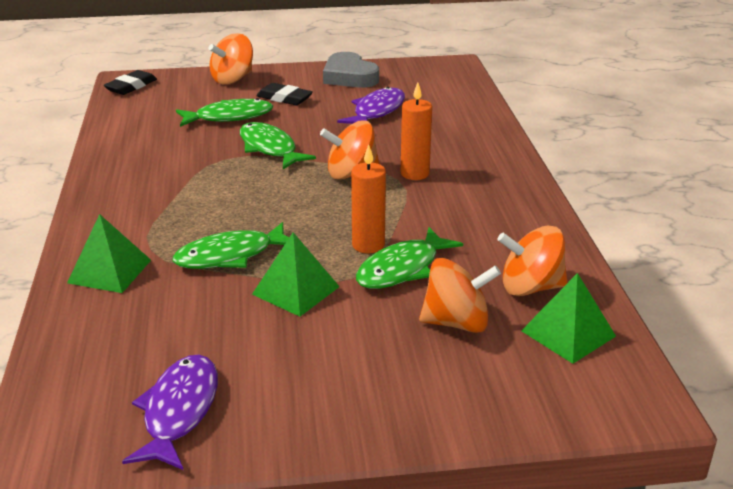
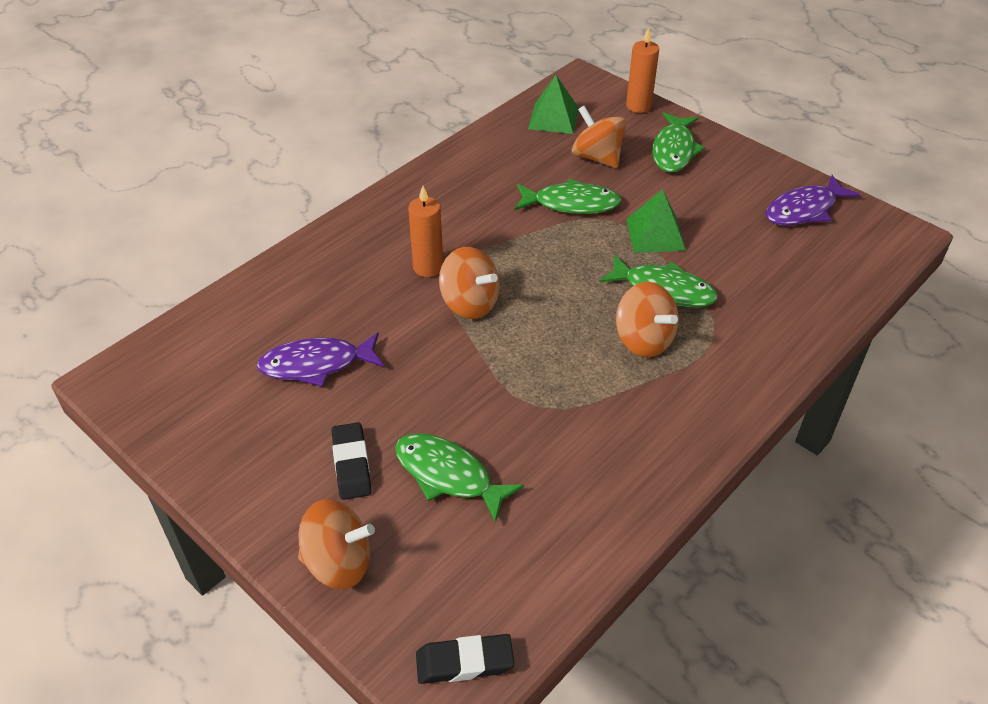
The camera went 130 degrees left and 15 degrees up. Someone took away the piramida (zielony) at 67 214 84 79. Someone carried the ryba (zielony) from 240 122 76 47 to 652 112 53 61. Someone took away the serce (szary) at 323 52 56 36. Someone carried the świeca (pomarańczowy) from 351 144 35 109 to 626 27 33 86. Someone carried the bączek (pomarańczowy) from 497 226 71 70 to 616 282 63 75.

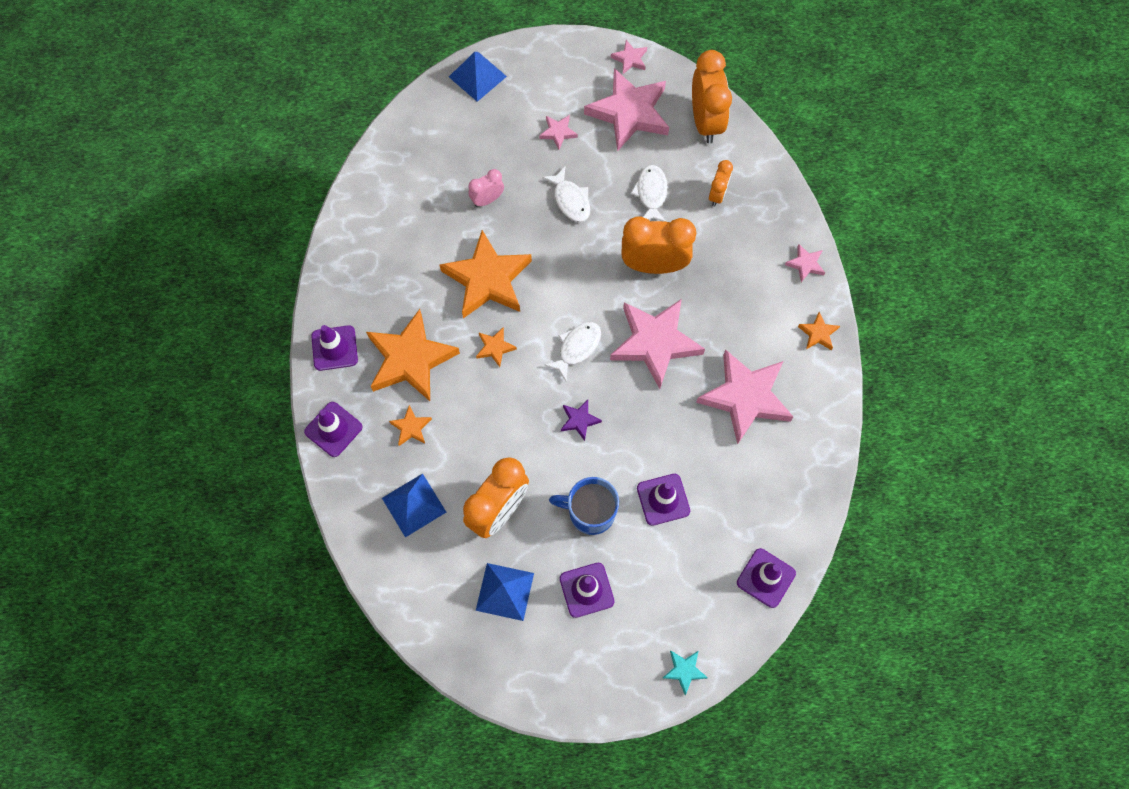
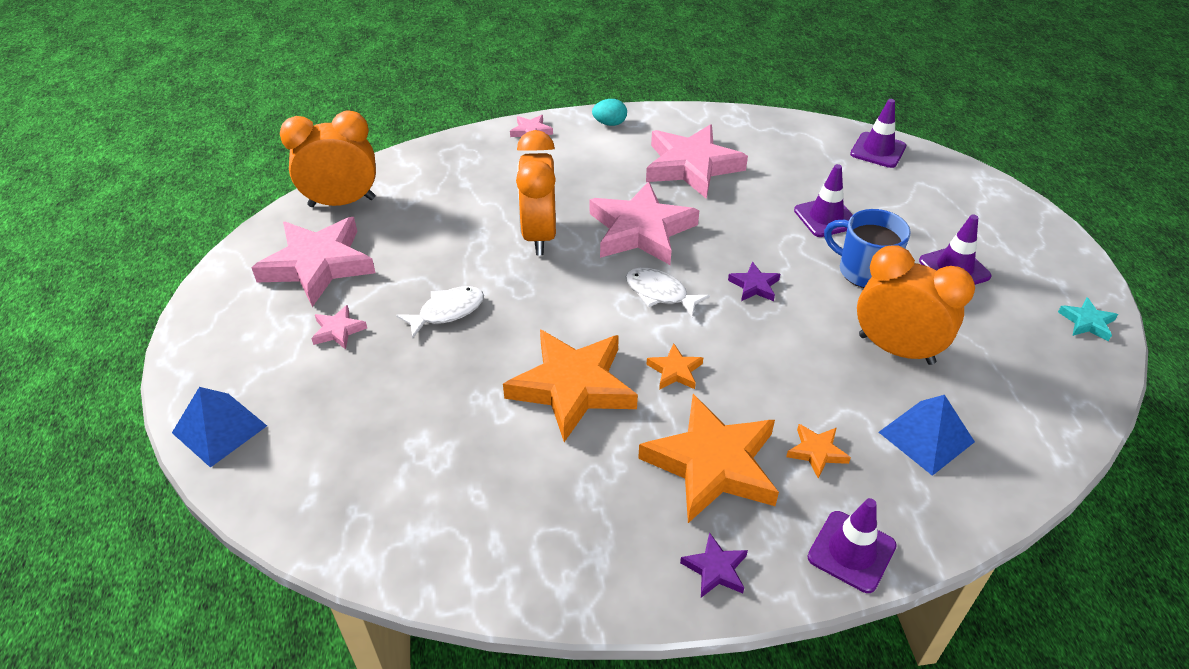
The camera went 95 degrees left and 25 degrees down. Someone swapped the pachołek (fioletowy) at 311 325 47 46 for the gwiazda (fioletowy) at 680 532 68 66. Someone took away the budzik (różowy) at 468 169 36 38. Someone took away the piramida (niebieski) at 476 563 58 58. Someone rotated the kubek (niebieski) at 549 477 70 58 by 120 degrees clockwise. Someone took away the gwiazda (różowy) at 611 40 36 34. Someone took away the ryba (biały) at 631 165 37 57. Someone carried the gwiazda (turkusowy) from 663 651 45 44 to 1058 297 60 44. Someone took away the budzik (pomarańczowy) at 709 160 24 47. Someone swapped the gwiazda (pomarańczowy) at 798 312 42 39 for the jajko (turkusowy) at 592 99 35 27.

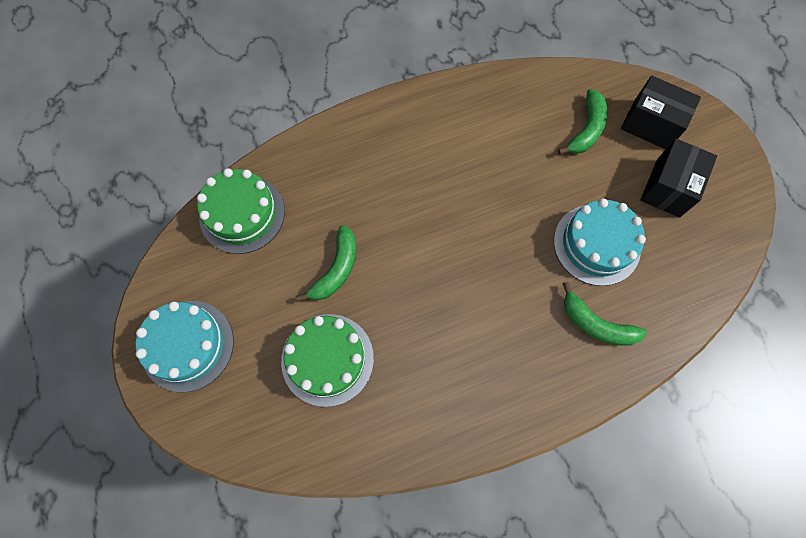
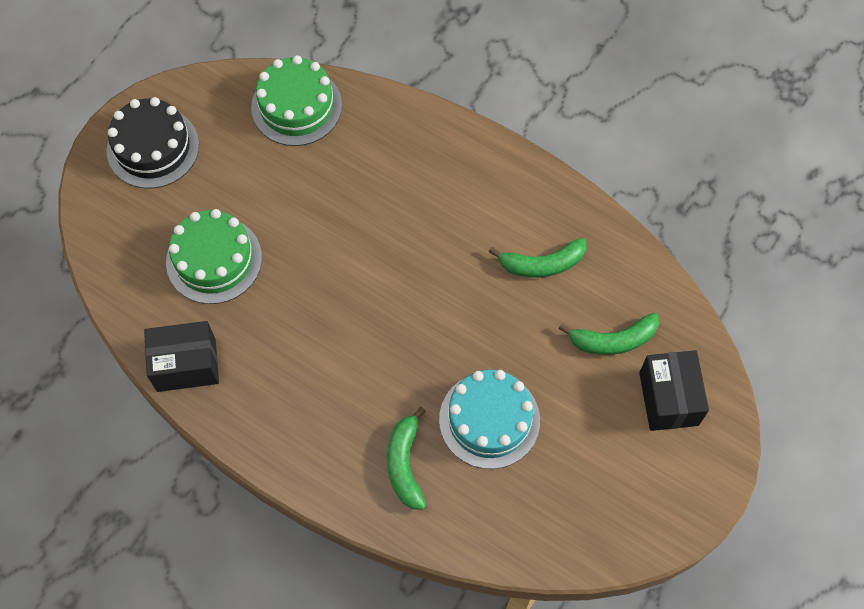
The camera went 55 degrees right and 5 degrees down. Someone repainted the tort (turkusowy) at 136 301 98 91, which became the tort (czarny) at 106 97 93 92. Someone carried the banan (zielony) from 296 225 60 77 to 489 237 98 41. Someone carried the pudełko (czarny) from 640 139 77 79 to 144 321 75 71.

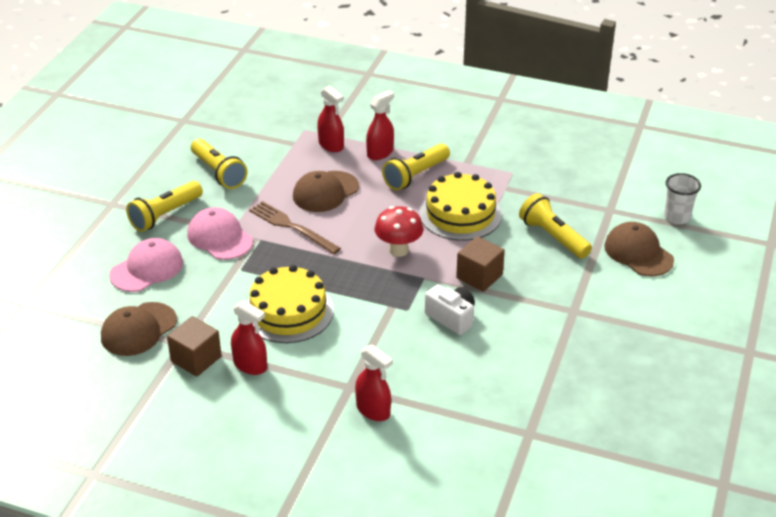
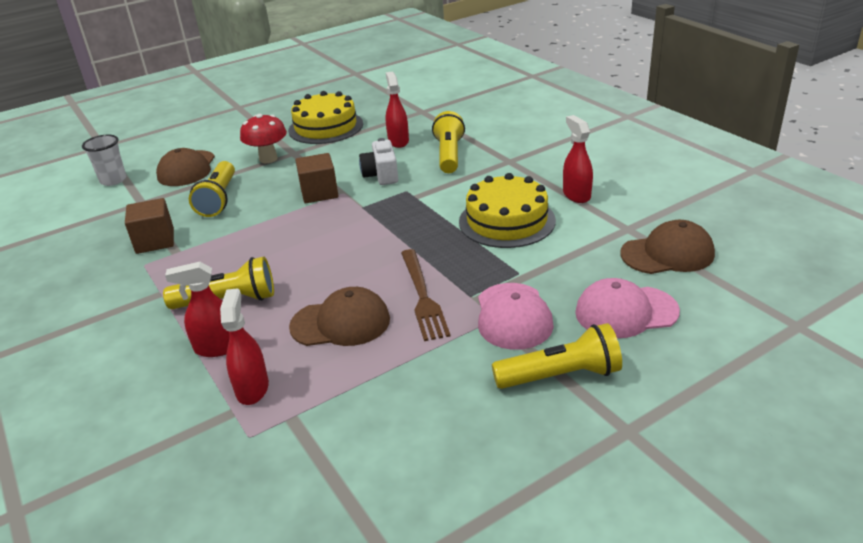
The camera went 140 degrees left and 5 degrees down. Someone carried the sześcian (brązowy) from 167 316 55 61 to 125 198 49 56. Someone carried the latarka (żółty) from 191 139 56 50 to 432 111 33 62. Someone carried the spryskiwacz (czerwony) from 355 344 38 77 to 385 71 24 77. Someone carried the grzyb (czerwony) from 375 206 48 51 to 240 114 47 49. Someone carried the tort (żółty) from 419 172 83 69 to 288 91 75 53.

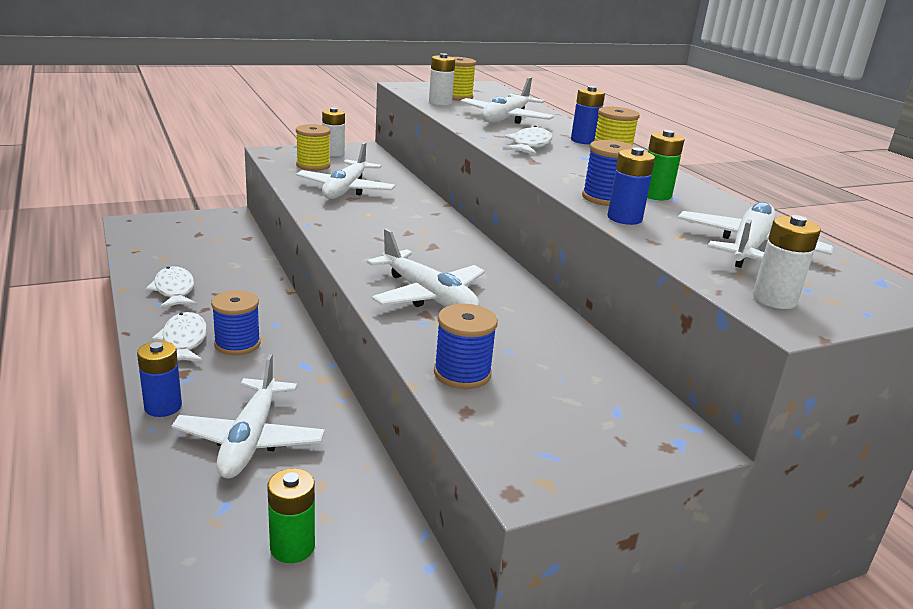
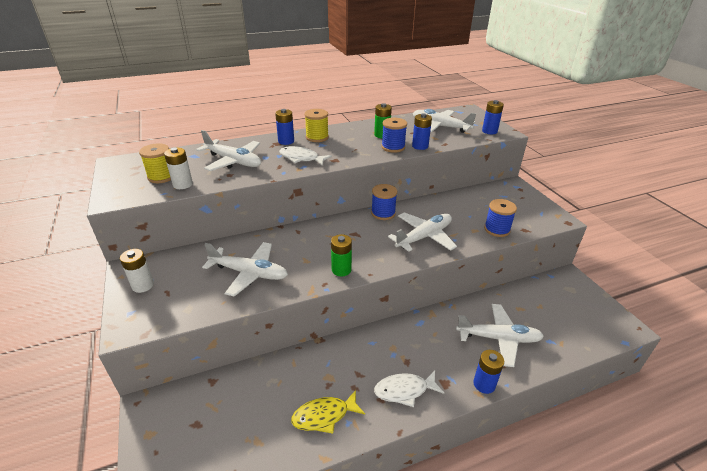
The camera went 85 degrees left and 10 degrees up. Someone repainted the ryba (biały) at 146 266 51 43, which became the ryba (żółty) at 291 390 74 43. Someone carried the szpulka (niebieski) from 211 290 50 65 to 371 184 26 36. Someone carried the bateria (zielony) from 267 468 48 95 to 331 234 21 42. Someone took away the szpulka (żółty) at 296 124 35 47. Someone repainted the bateria (biały) at 753 215 68 94, which became the bateria (niebieski) at 482 100 22 34.

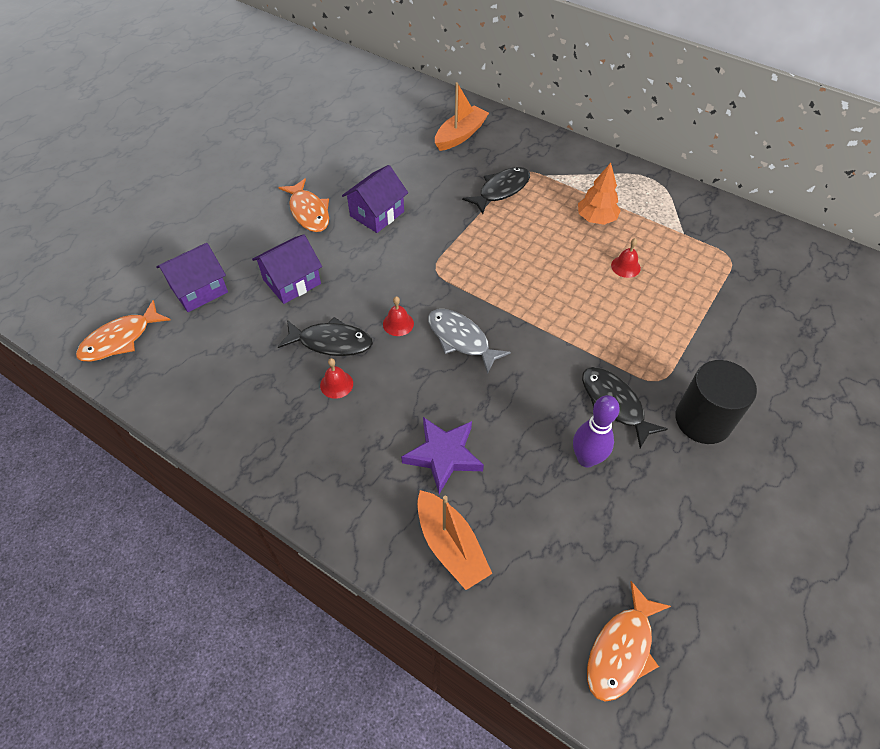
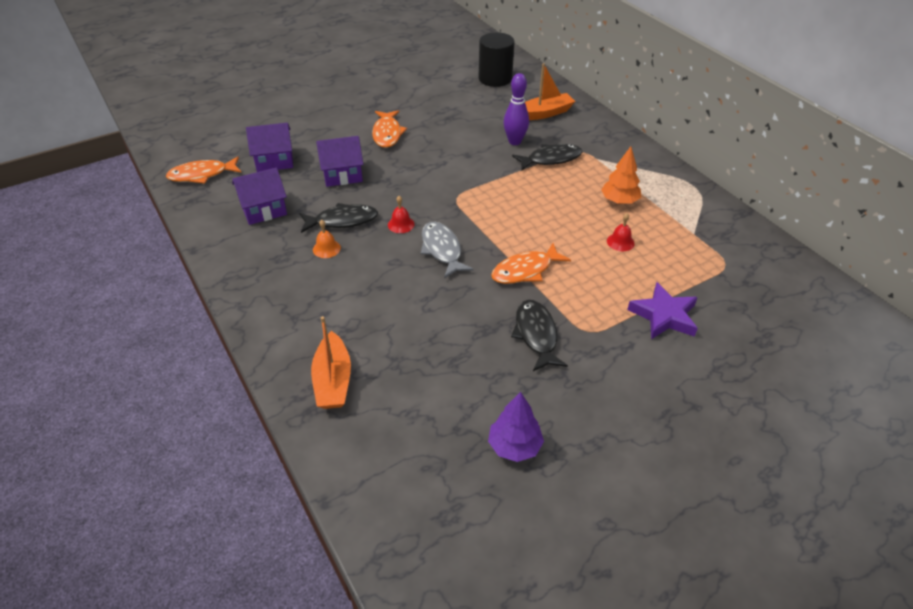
The camera went 25 degrees right and 10 degrees down. Someone rotated the ryba (czarny) at 278 317 95 39 by 45 degrees counterclockwise. Someone repainted the dzwonek (czerwony) at 320 358 33 41, which became the dzwonek (pomarańczowy) at 313 220 28 38. Someone carried the domek (fioletowy) from 342 165 66 68 to 232 168 55 57. Someone carried the gwiazda (fioletowy) from 401 417 83 77 to 627 282 71 57. Someone carried the kręgiel (fioletowy) from 573 395 47 72 to 504 73 25 72. Someone carried the ryba (pomarańczowy) from 587 581 84 121 to 491 243 80 41. Someone carried the walec (czarny) from 675 360 82 84 to 479 32 36 55. Someone put down the drzewko (fioletowy) at 488 392 56 70.

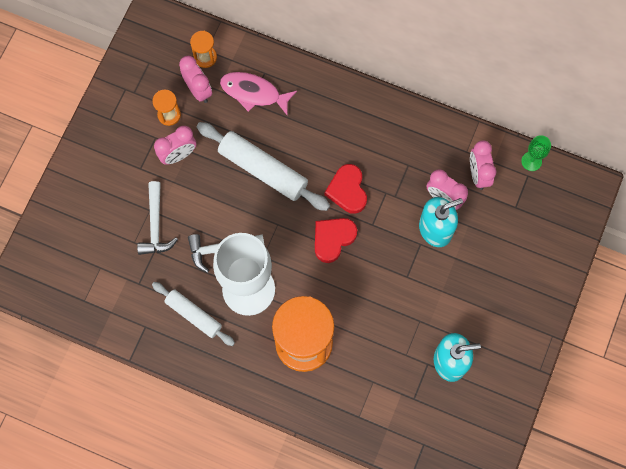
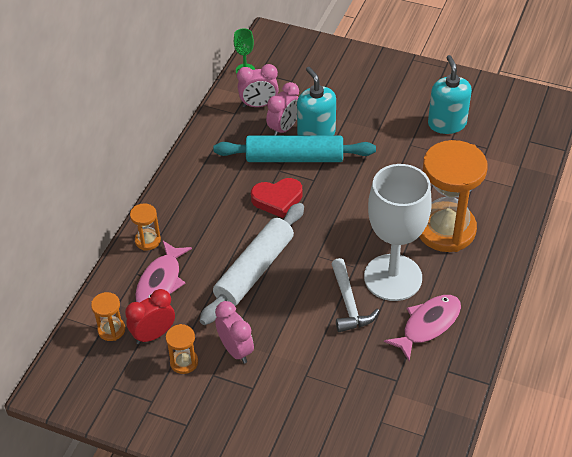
The camera went 90 degrees left and 25 degrees down. Someone took away the młotek (biały) at 137 181 41 74. Someone swapped the wałek do ciasta (biały) at 152 282 83 64 for the ryba (różowy) at 384 295 77 66. Someone repainted the budzik (różowy) at 179 56 33 47, which became the budzik (czerwony) at 125 289 50 55. Someone took away the serce (czerwony) at 315 218 42 45. Someone put down the klepsydra (pomarańczowy) at 130 203 31 47. Someone put down the wałek do ciasta (turkusowy) at 213 135 163 27.

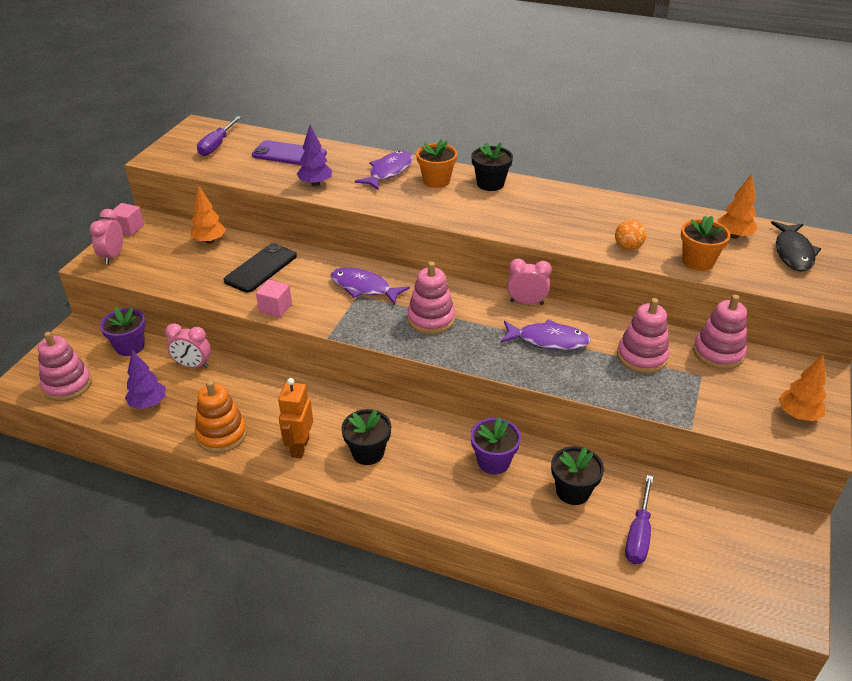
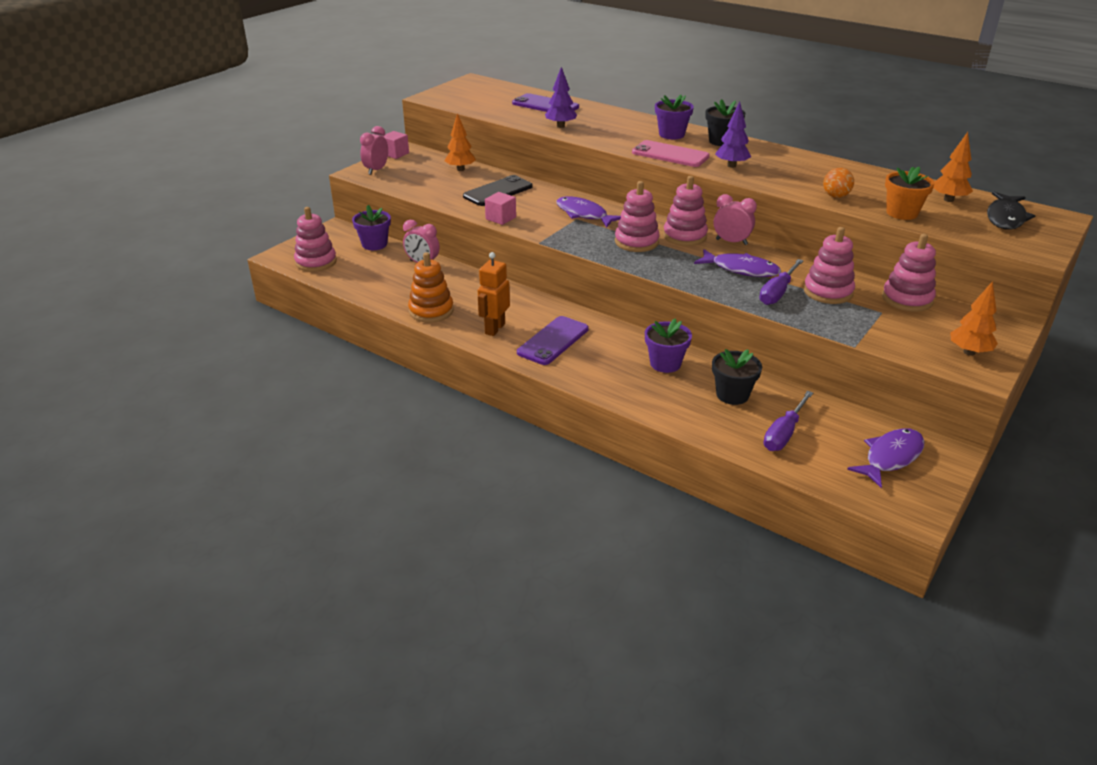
The camera went 15 degrees right and 5 degrees down. Someone carried the drzewko (fioletowy) from 125 350 41 59 to 715 102 36 66. Someone carried the śrubokręt (fioletowy) from 197 116 44 40 to 759 259 45 46. Someone swapped the doniczka (czarny) at 341 409 50 56 for the telefon (fioletowy) at 517 316 72 49. Someone carried the ryba (fioletowy) from 355 151 58 39 to 847 428 77 60. Someone repainted the doniczka (pomarańczowy) at 416 139 41 49, which became the doniczka (fioletowy) at 655 95 39 44. Someone put down the telefon (różowy) at 632 140 78 27. Someone put down the zabawka nakładanka (różowy) at 663 176 45 70.

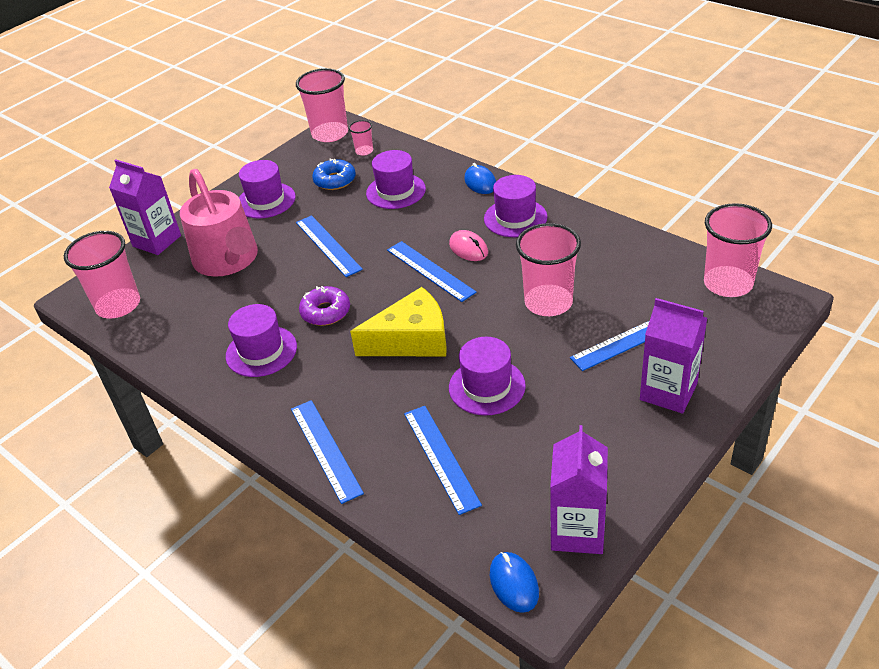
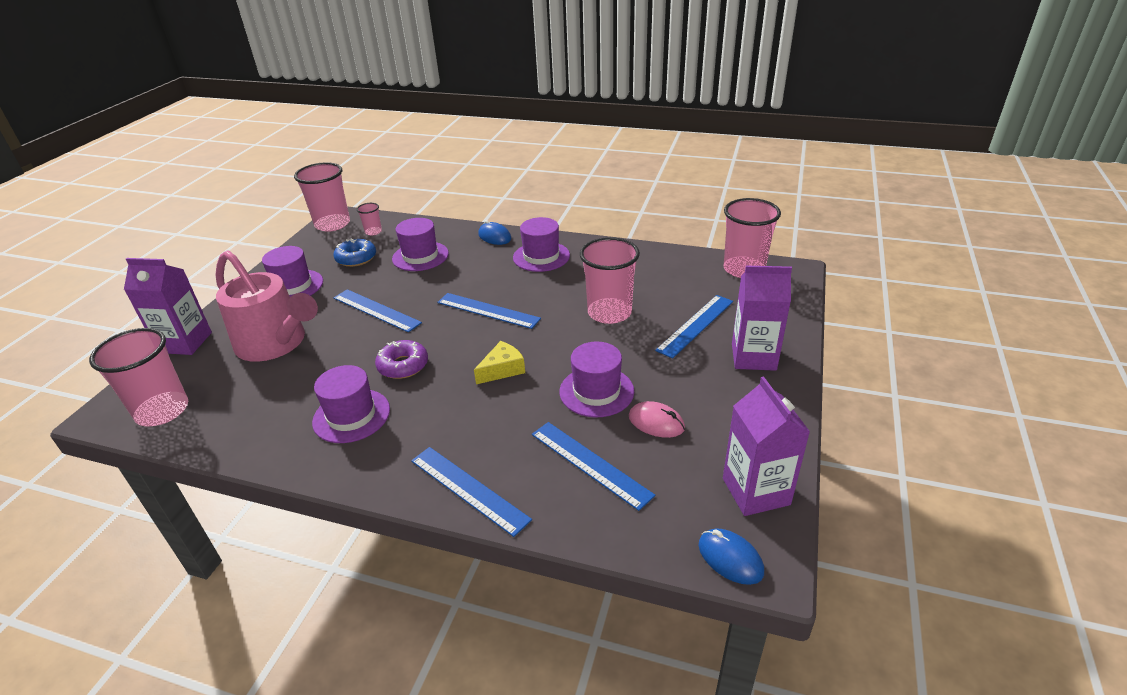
The camera went 25 degrees left and 5 degrees down. Someone scaled the ser (żółty) at 350 287 96 69 by 0.56. Someone carried the myszka (różowy) from 449 230 39 31 to 629 401 56 37.

